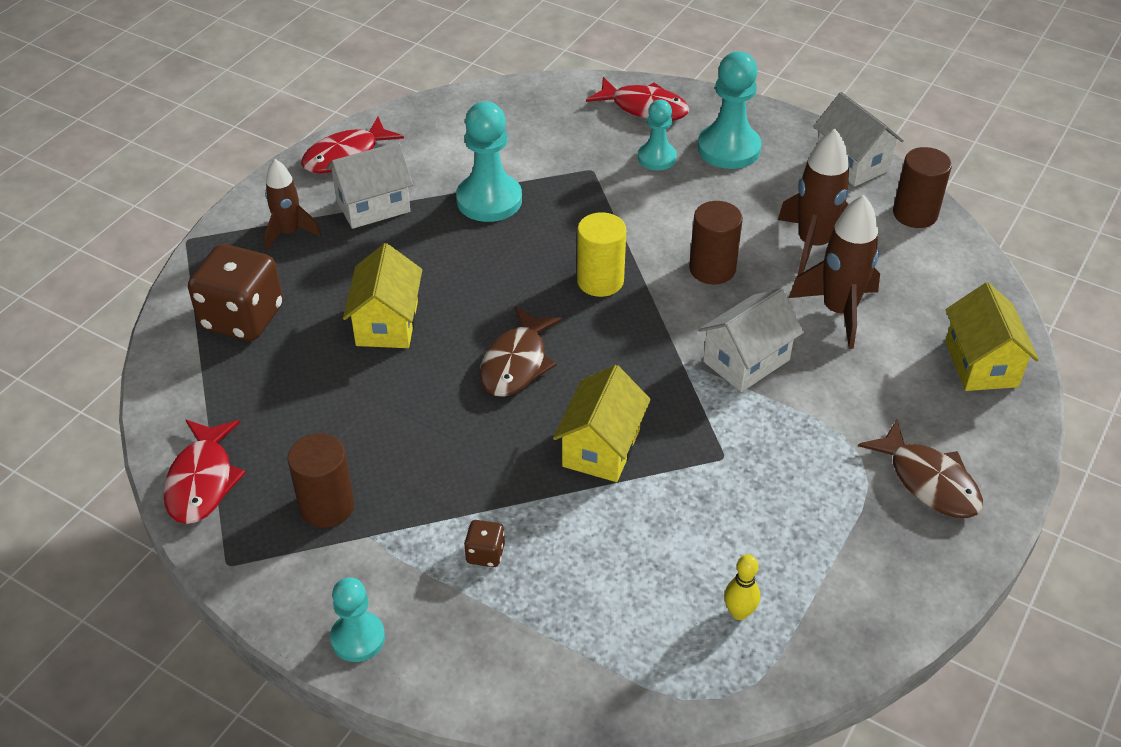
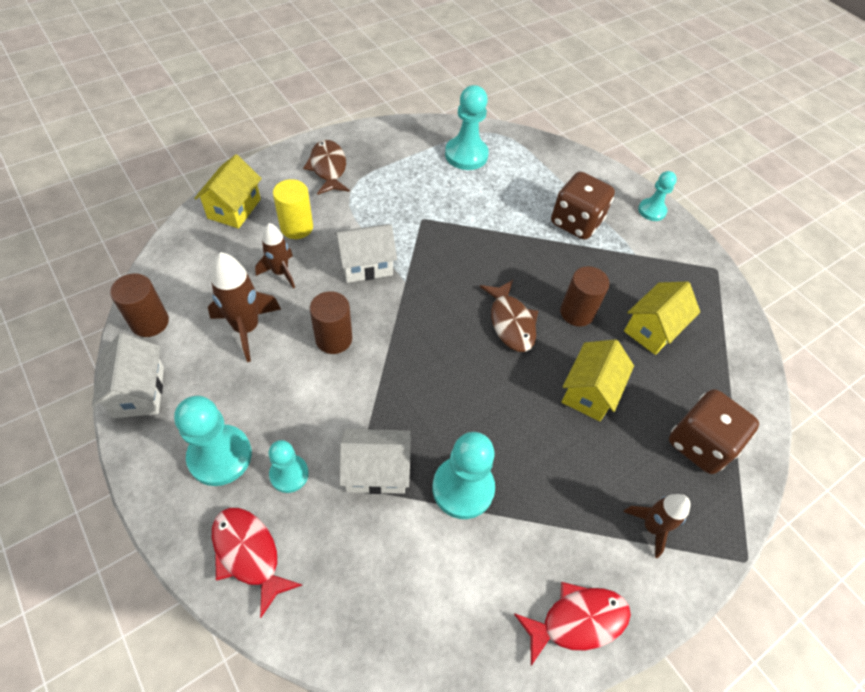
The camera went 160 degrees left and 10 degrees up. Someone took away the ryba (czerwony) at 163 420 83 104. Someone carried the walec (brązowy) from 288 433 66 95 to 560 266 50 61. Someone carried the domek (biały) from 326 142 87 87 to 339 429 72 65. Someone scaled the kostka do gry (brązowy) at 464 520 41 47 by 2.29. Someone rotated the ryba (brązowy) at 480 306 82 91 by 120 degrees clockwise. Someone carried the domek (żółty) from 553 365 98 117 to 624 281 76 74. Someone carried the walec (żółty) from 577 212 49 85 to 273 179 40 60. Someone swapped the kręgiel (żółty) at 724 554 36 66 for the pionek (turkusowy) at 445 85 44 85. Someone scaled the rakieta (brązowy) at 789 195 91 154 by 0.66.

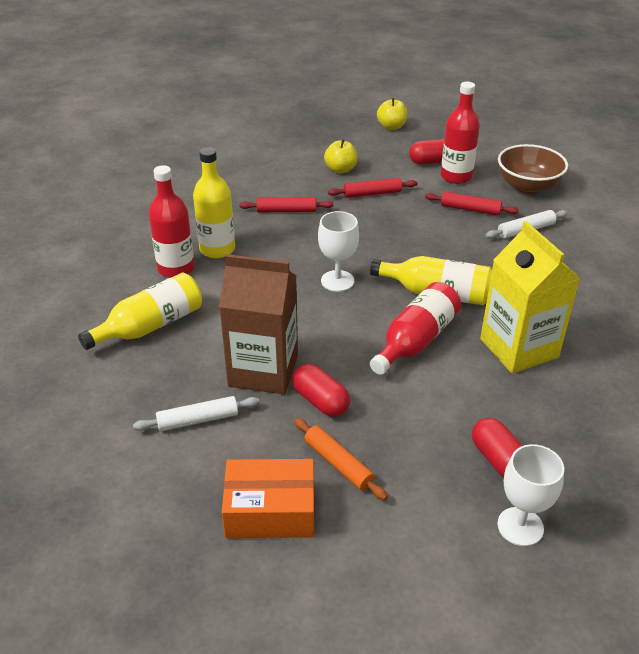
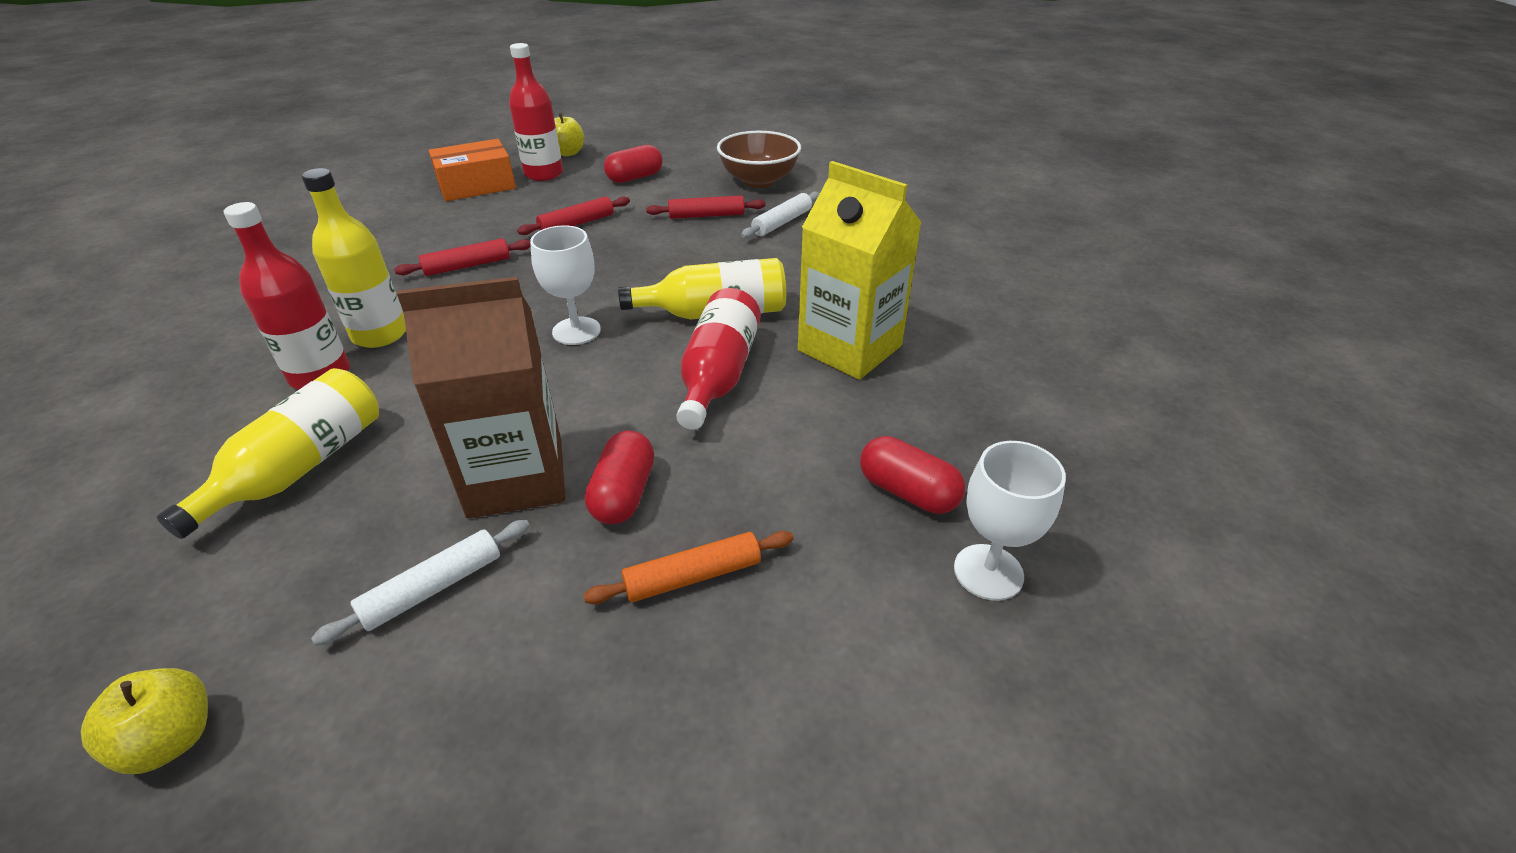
The camera went 25 degrees left and 0 degrees up. Someone carried the pudełko (pomarańczowy) from 222 459 92 79 to 428 139 88 62. Someone rotated the kapsułka (czerwony) at 292 364 58 53 by 75 degrees clockwise. Someone rotated the wałek do ciasta (pomarańczowy) at 294 418 94 82 by 45 degrees counterclockwise. Someone carried the jabłko (żółty) from 324 139 33 34 to 81 668 127 106. Someone carried the butelka (czerwony) from 441 82 39 102 to 509 43 54 138.

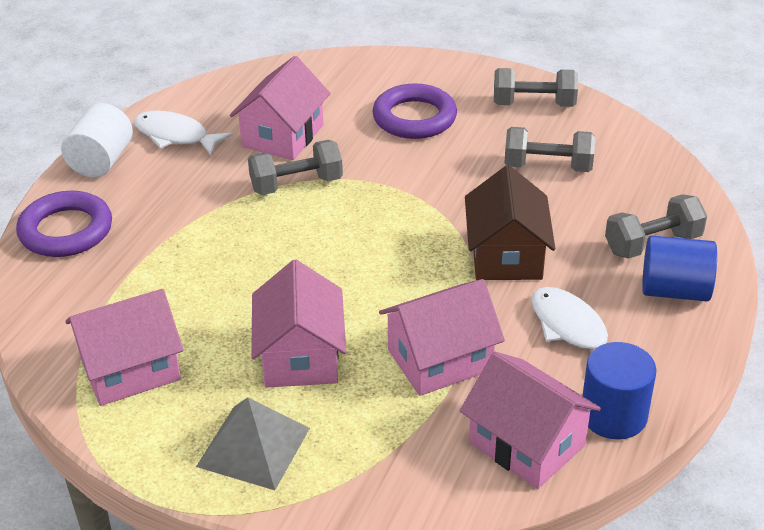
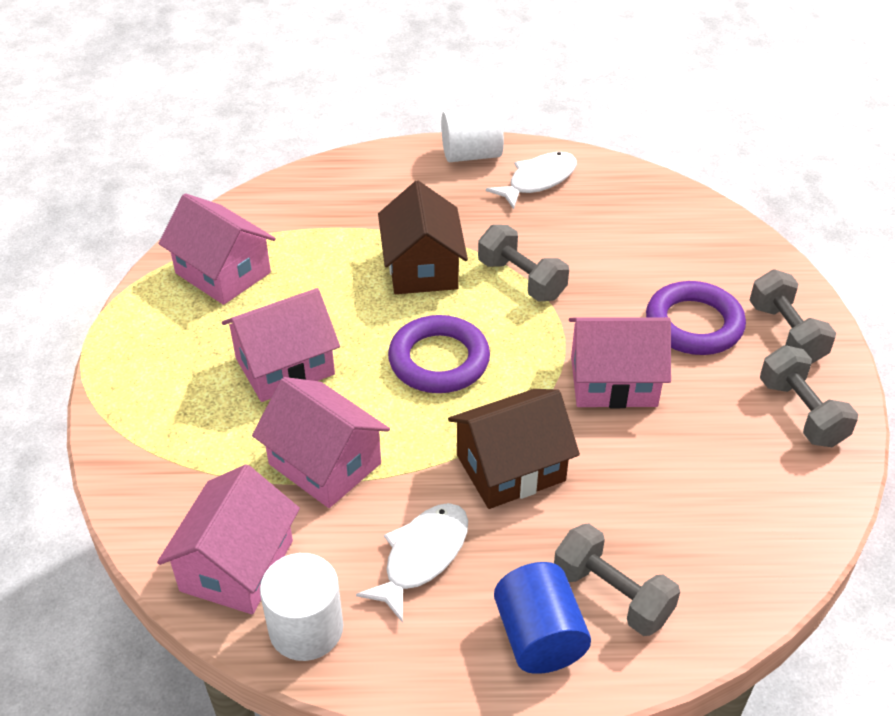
The camera went 65 degrees right and 5 degrees up. Someone carried the pierścień (fioletowy) from 16 191 96 66 to 388 315 102 78. Someone rotated the ryba (biały) at 134 111 99 44 by 45 degrees clockwise. Someone took away the piramida (szary) at 196 397 114 93. Someone carried the domek (różowy) from 230 56 100 104 to 569 317 102 91. Someone carried the hantel (szary) from 504 127 91 45 to 749 270 87 94. Someone repainted the walec (niebieski) at 583 342 74 97, which became the walec (biały) at 260 553 83 108. Someone put down the domek (brązowy) at 378 181 90 113.

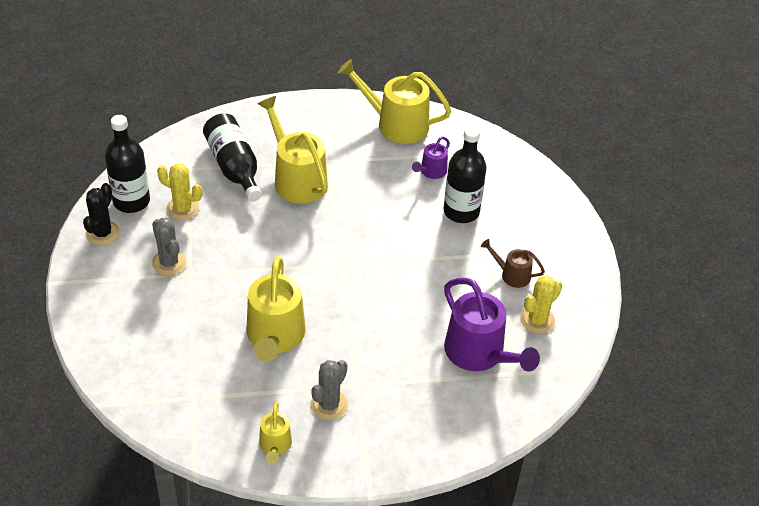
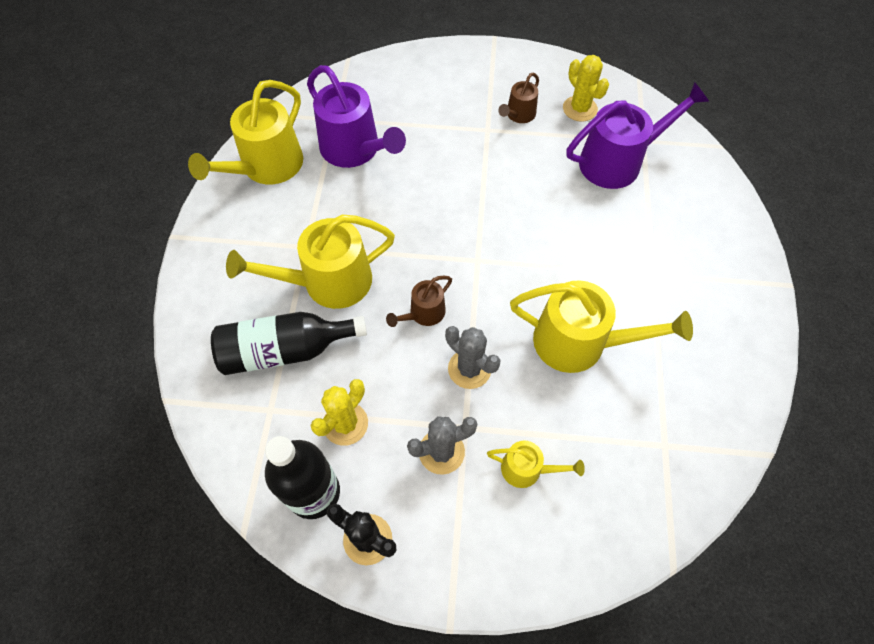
The camera went 75 degrees left and 15 degrees up. Someone carried the konewka (żółty) from 259 402 33 62 to 487 441 98 47. Someone carried the kaktus (szary) from 310 360 38 60 to 445 326 55 63. Someone scaled the konewka (fioletowy) at 412 136 38 43 by 1.95. Someone took away the butelka (czarny) at 444 126 43 97. Someone put down the konewka (brązowy) at 386 276 66 51.

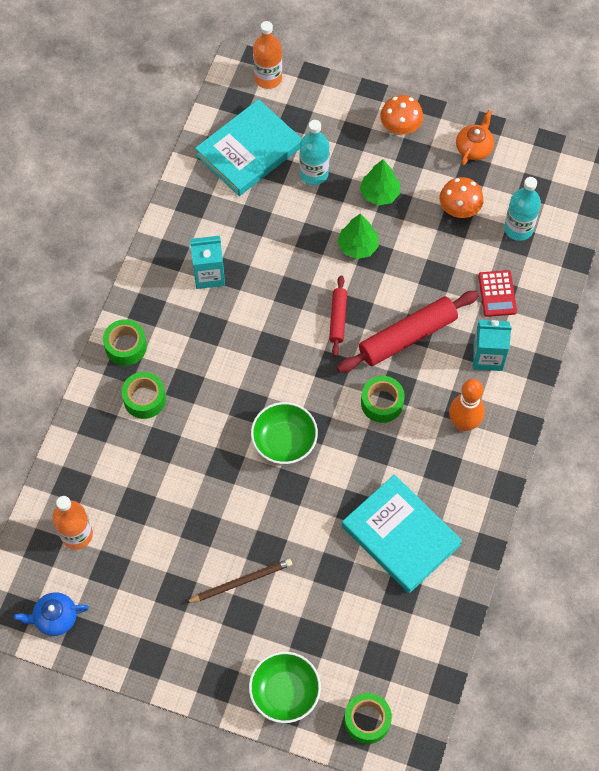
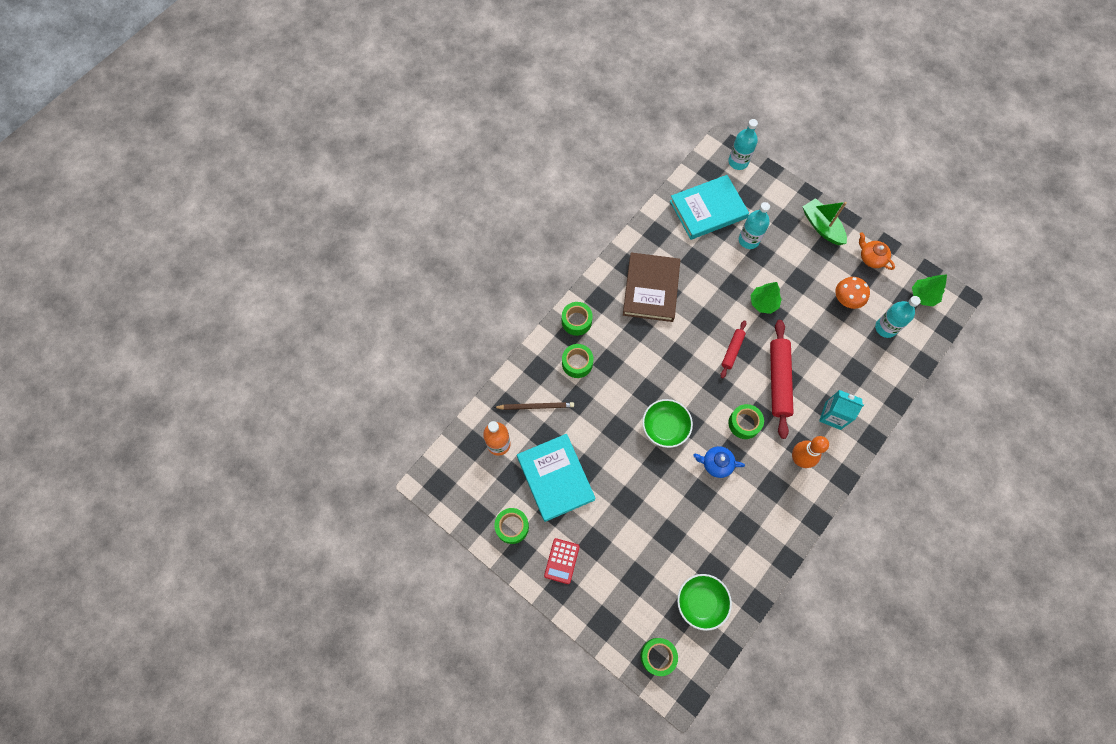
The camera went 20 degrees right and 5 degrees up. Someone carried the imbryk (niebieski) from 14 592 75 44 to 693 446 52 32. Someone carried the ołówek (brązowy) from 186 559 106 44 to 493 402 81 8. Someone swapped the karton mleka (turkusowy) at 190 236 35 53 for the książka (brązowy) at 623 253 57 69. Someone carried the miska (zielony) from 249 652 72 71 to 677 574 55 57. Someone repainted the butelka (pomarańczowy) at 253 21 29 68, which became the butelka (turkusowy) at 728 119 30 51. Someone rotated the wałek do ciasta (czerwony) at 337 291 142 82 by 75 degrees counterclockwise. Someone carried the książka (turkusowy) from 342 474 120 119 to 517 434 79 88. Someone carried the drzewko (zielony) from 360 160 40 46 to 912 274 35 32. Someone swapped the grzyb (pomarańczowy) at 380 95 43 40 for the łódka (zielony) at 803 198 44 47. Someone rotated the imbryk (pomarańczowy) at 456 110 38 55 by 90 degrees counterclockwise. Someone carried the kalkulator (czerwony) from 478 270 39 47 to 544 538 36 46. Someone put down the taśma klejąca (zielony) at 494 508 35 36.

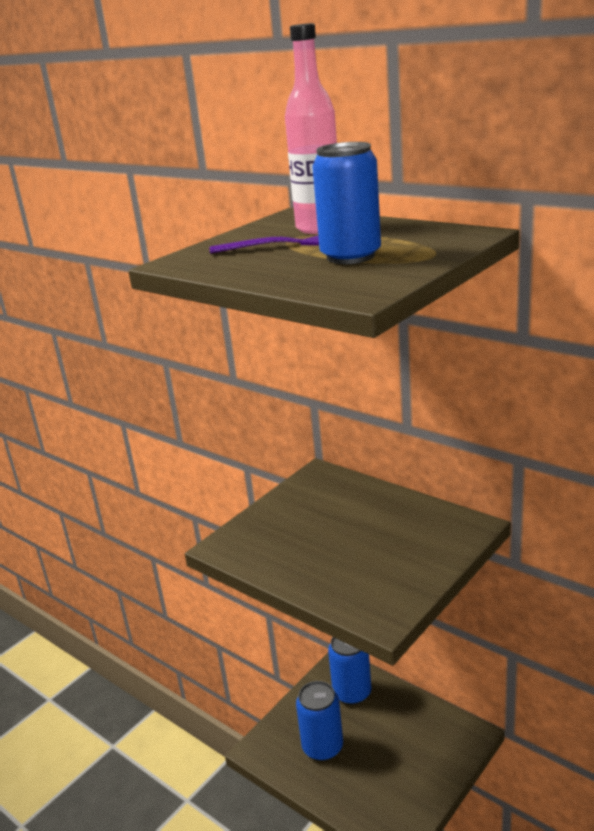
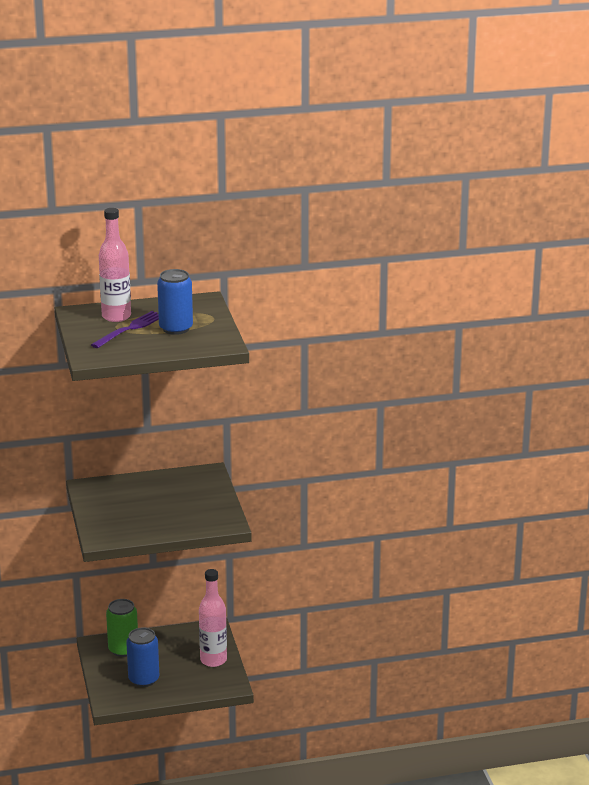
The camera went 55 degrees left and 0 degrees up. Someone repainted the puszka (niebieski) at 328 637 43 68, which became the puszka (zielony) at 106 599 32 58. Someone put down the butelka (różowy) at 199 569 28 98.

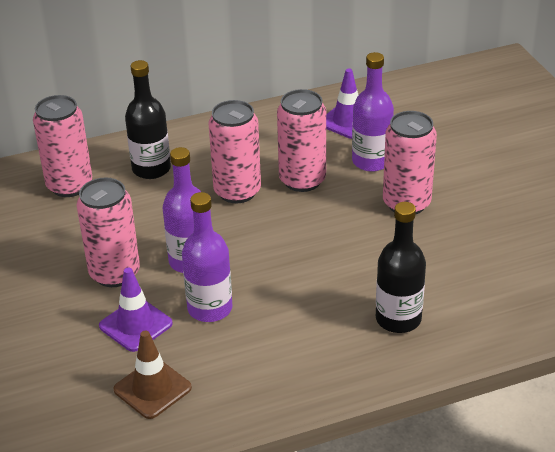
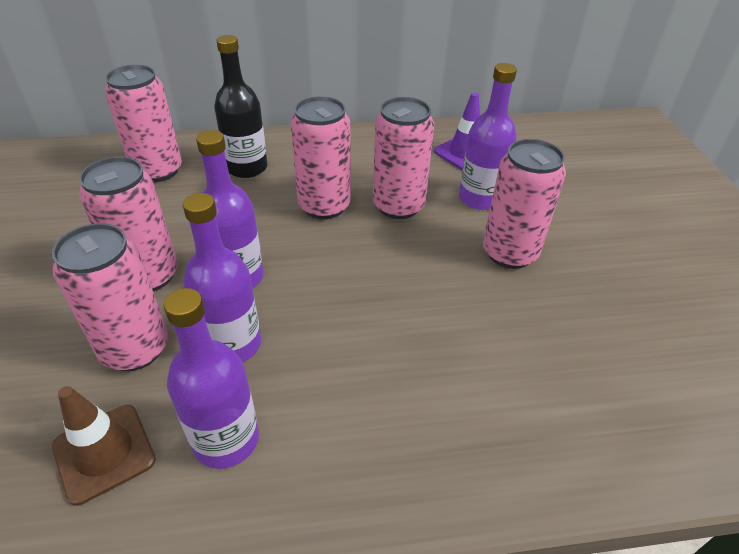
The camera went 10 degrees right and 5 degrees up. Someone swapped the pachołek (fioletowy) at 99 268 74 84 for the puszka (różowy) at 52 223 116 148. Someone took away the butelka (czarny) at 376 202 50 131. Someone put down the butelka (fioletowy) at 164 288 95 181.

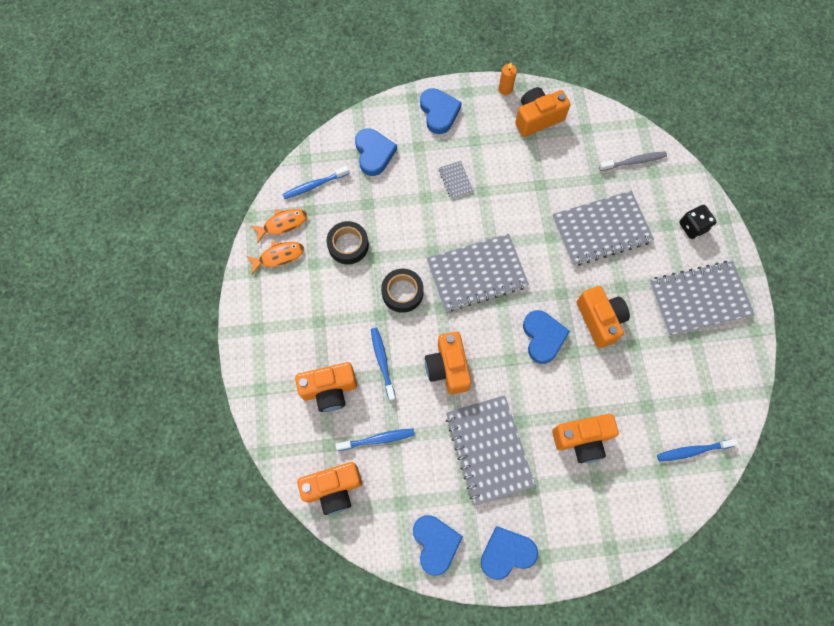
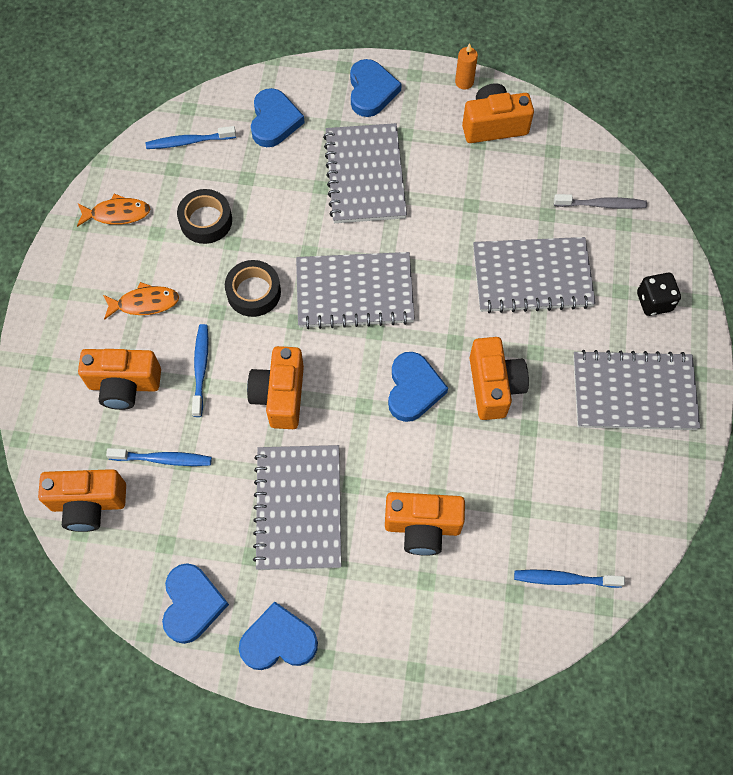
The camera went 15 degrees right and 5 degrees down. Someone carried the ryba (pomarańczowy) from 251 209 56 34 to 103 282 76 38. Someone scaled the zeszyt (szary) at 439 161 34 38 by 2.32.

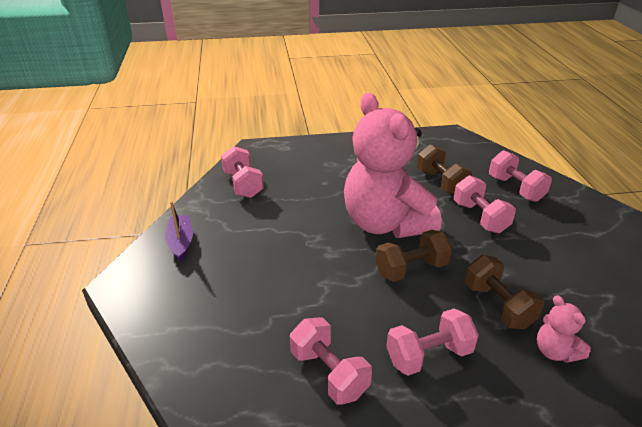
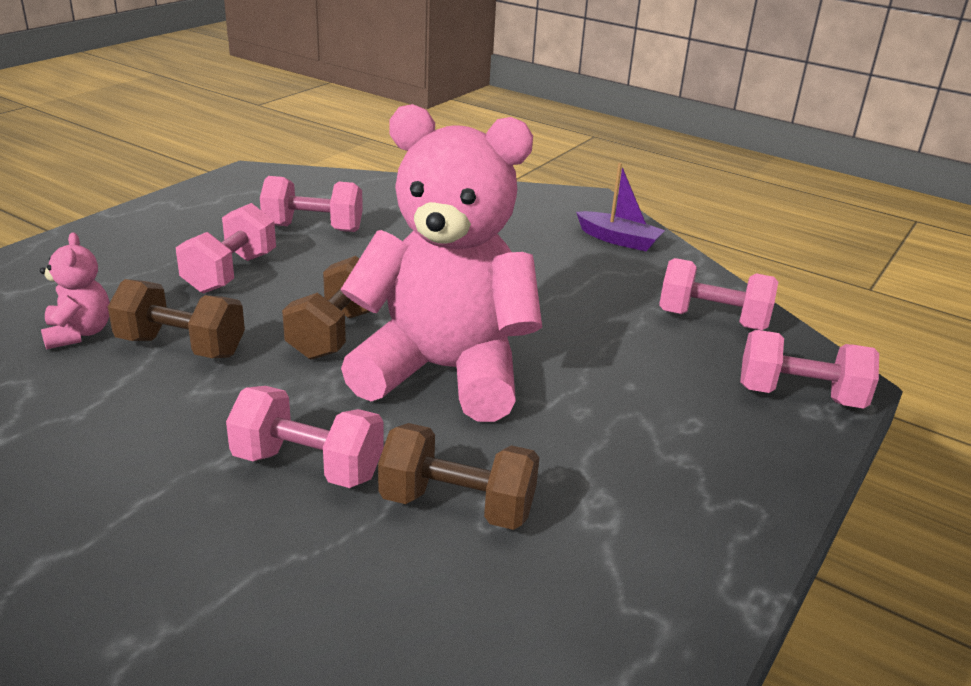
The camera went 130 degrees right and 5 degrees down. Someone carried the hantel (różowy) from 489 150 63 52 to 740 330 139 79. Someone rotated the miś (różowy) at 537 295 54 68 by 60 degrees clockwise.

